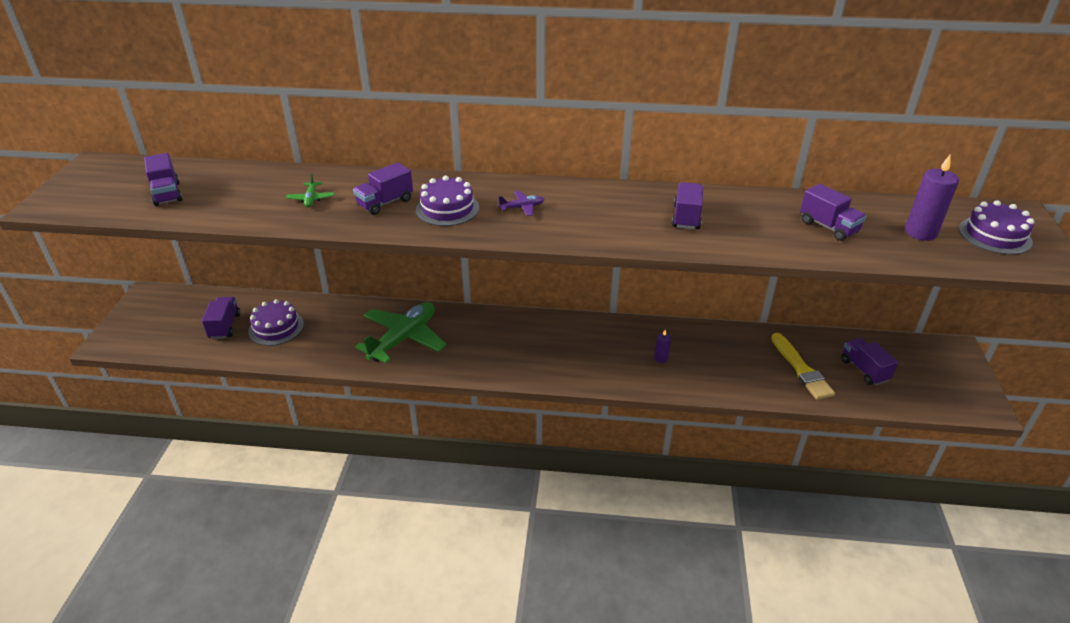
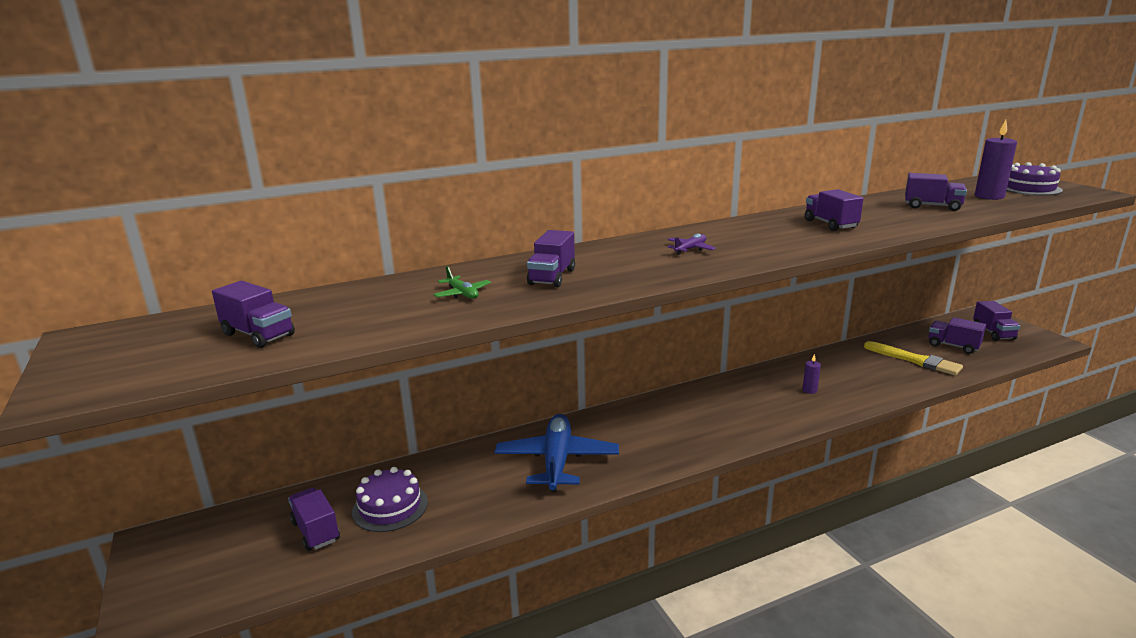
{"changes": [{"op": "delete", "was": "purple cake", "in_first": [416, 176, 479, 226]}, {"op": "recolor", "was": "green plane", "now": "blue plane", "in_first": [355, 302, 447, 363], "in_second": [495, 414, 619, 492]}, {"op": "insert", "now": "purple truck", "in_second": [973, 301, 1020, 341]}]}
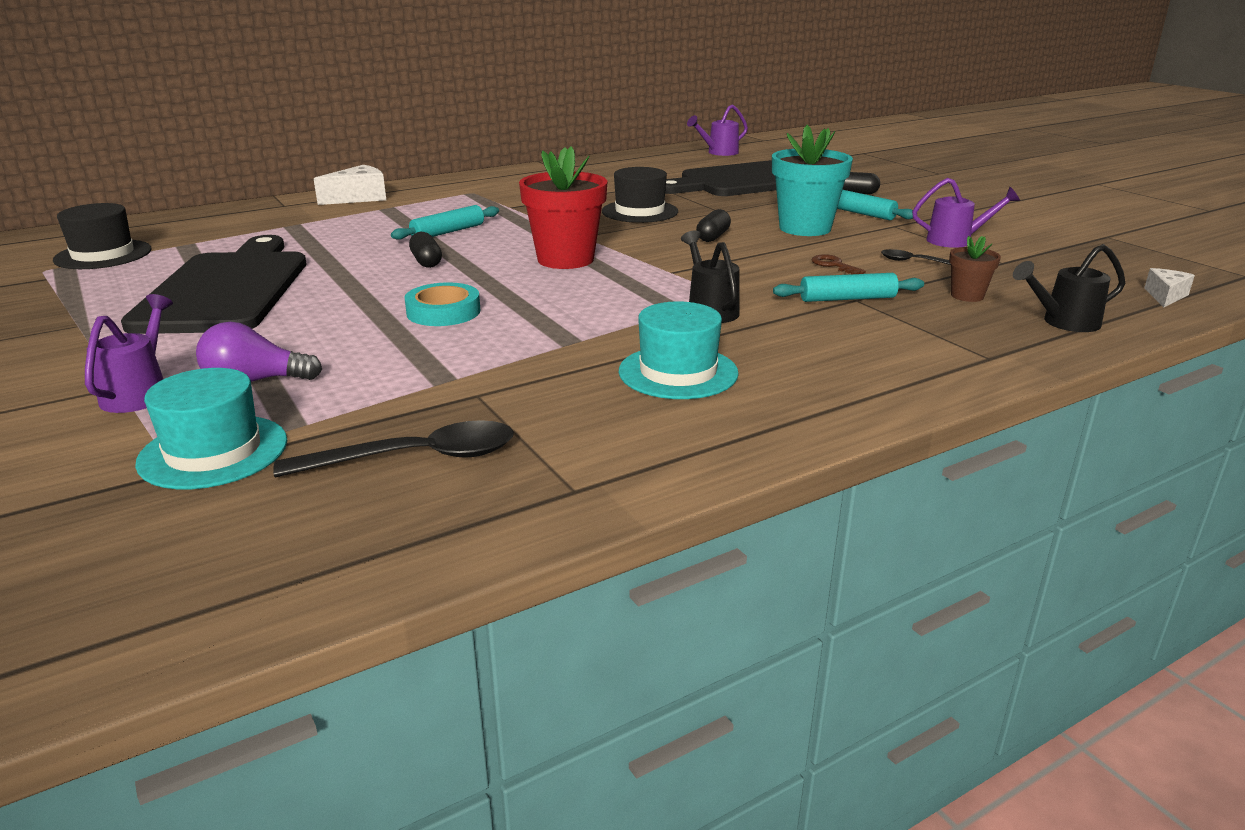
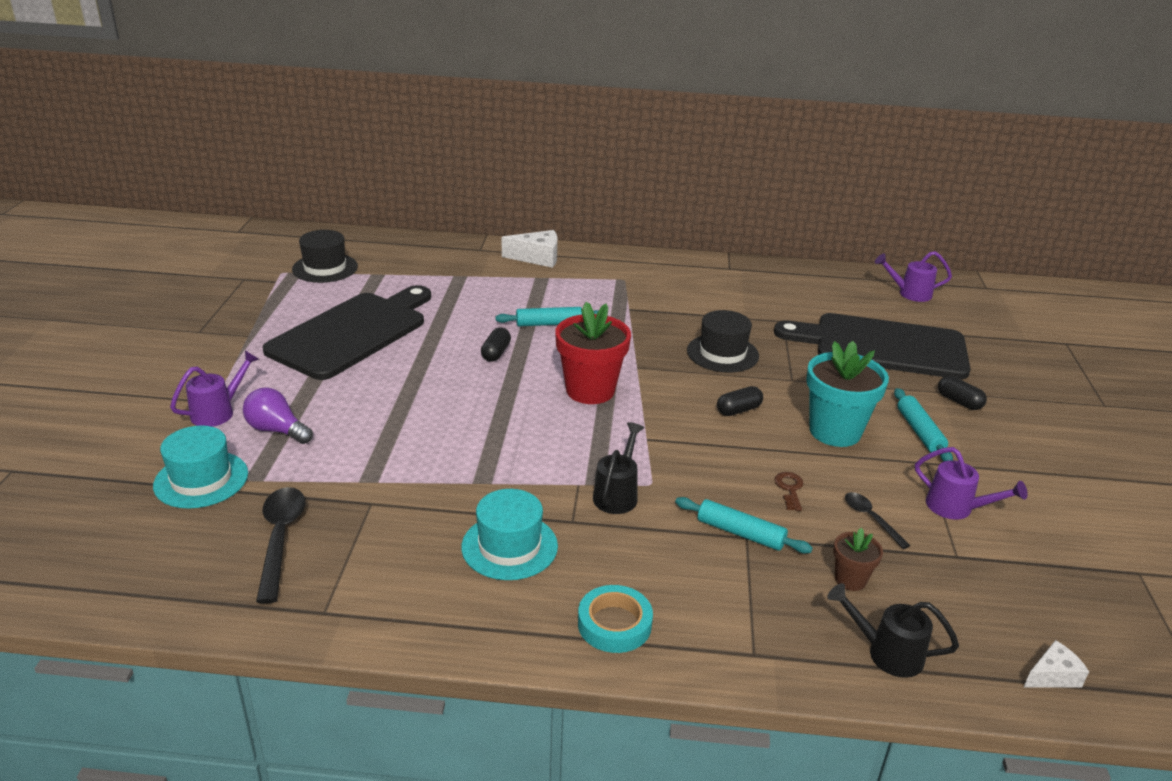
{"changes": [{"op": "move", "was": "turquoise tape", "in_first": [404, 282, 480, 326], "in_second": [578, 585, 653, 653]}, {"op": "rotate", "was": "black spoon", "in_first": [273, 420, 514, 477], "in_second": [256, 487, 305, 604], "clockwise": -120}]}
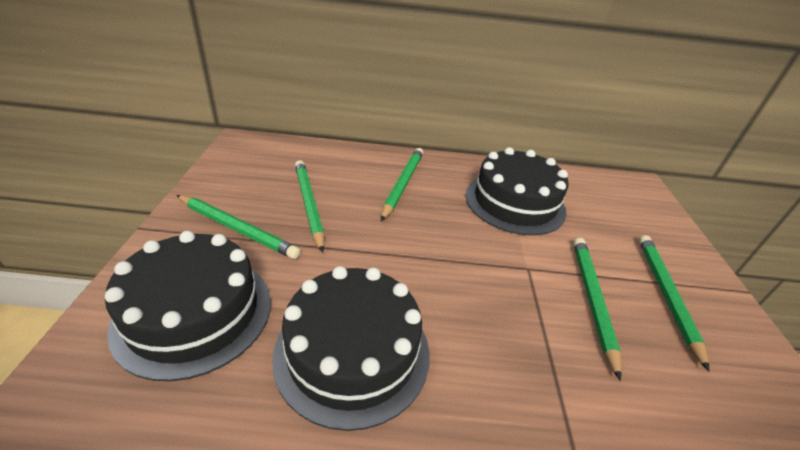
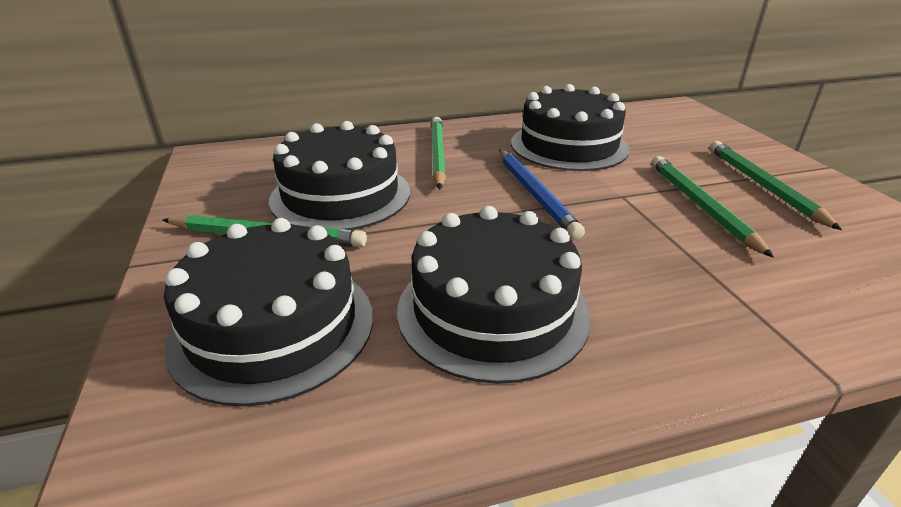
{"changes": [{"op": "replace", "was": "green pencil", "now": "black cake", "in_first": [295, 160, 325, 253], "in_second": [269, 121, 410, 230]}, {"op": "insert", "now": "blue pencil", "in_second": [499, 149, 585, 240]}]}
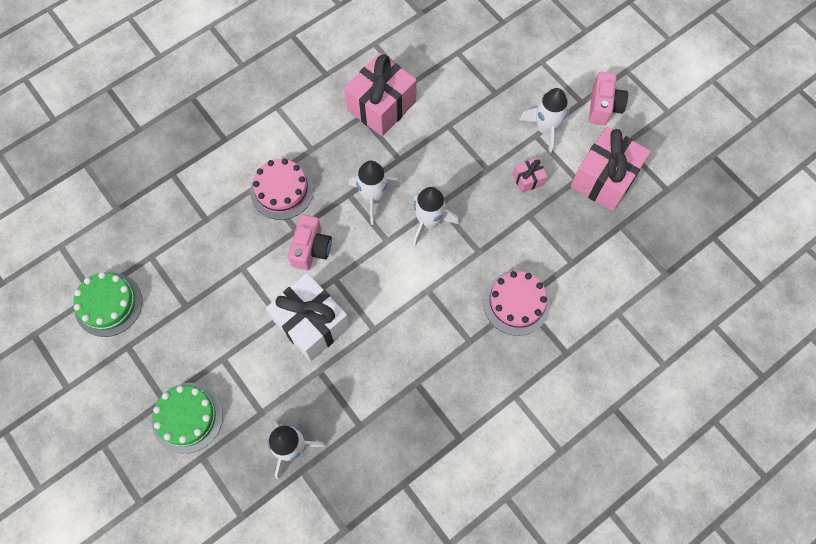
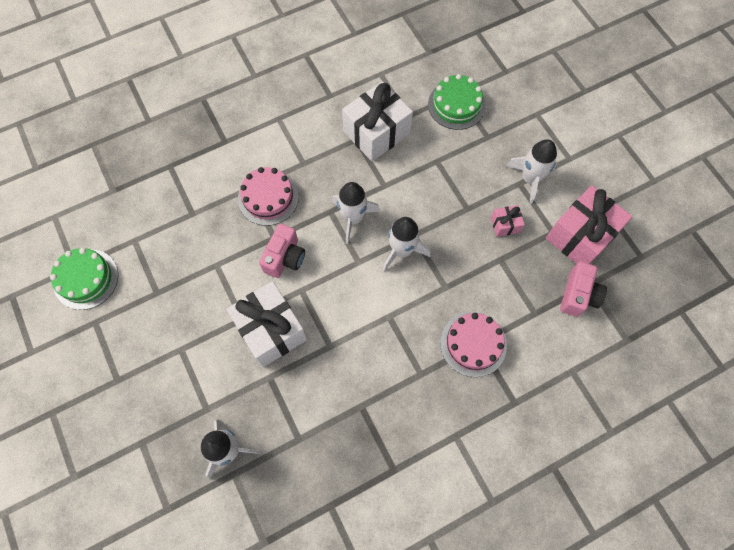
{"changes": [{"op": "recolor", "was": "pink gift", "now": "white gift", "in_first": [344, 53, 417, 136], "in_second": [342, 81, 413, 161]}, {"op": "move", "was": "pink camera", "in_first": [589, 72, 628, 125], "in_second": [560, 261, 607, 317]}, {"op": "move", "was": "green cake", "in_first": [152, 383, 223, 454], "in_second": [428, 74, 486, 130]}]}
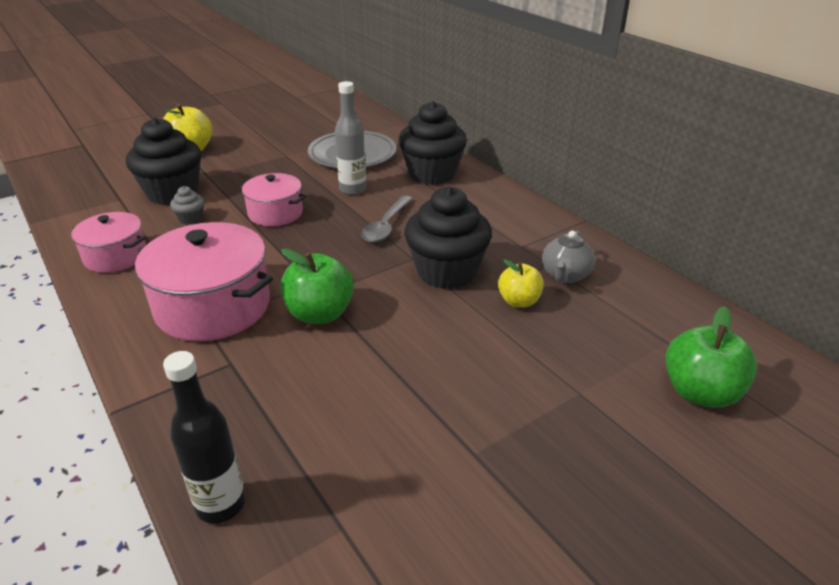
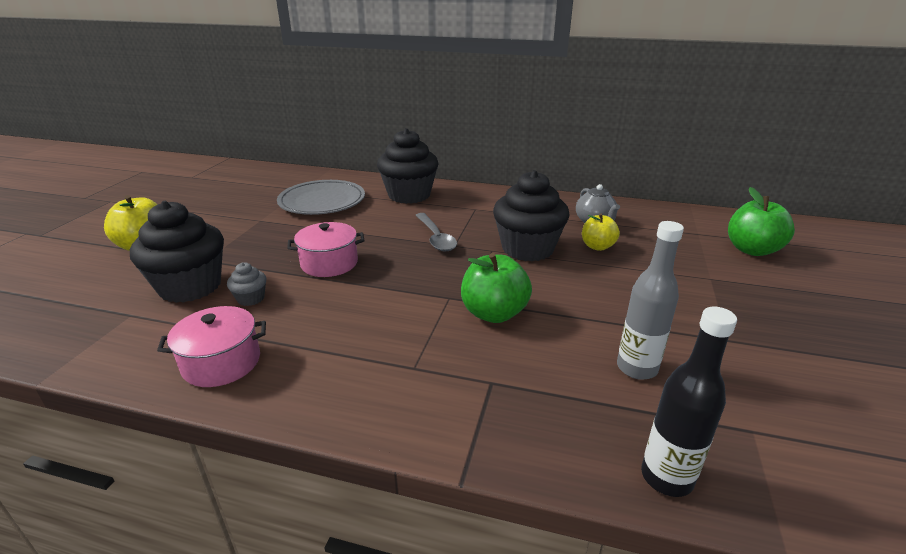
{"changes": [{"op": "move", "was": "grey bottle", "in_first": [335, 81, 366, 195], "in_second": [617, 221, 684, 380]}, {"op": "delete", "was": "pink pot", "in_first": [135, 222, 273, 342]}]}
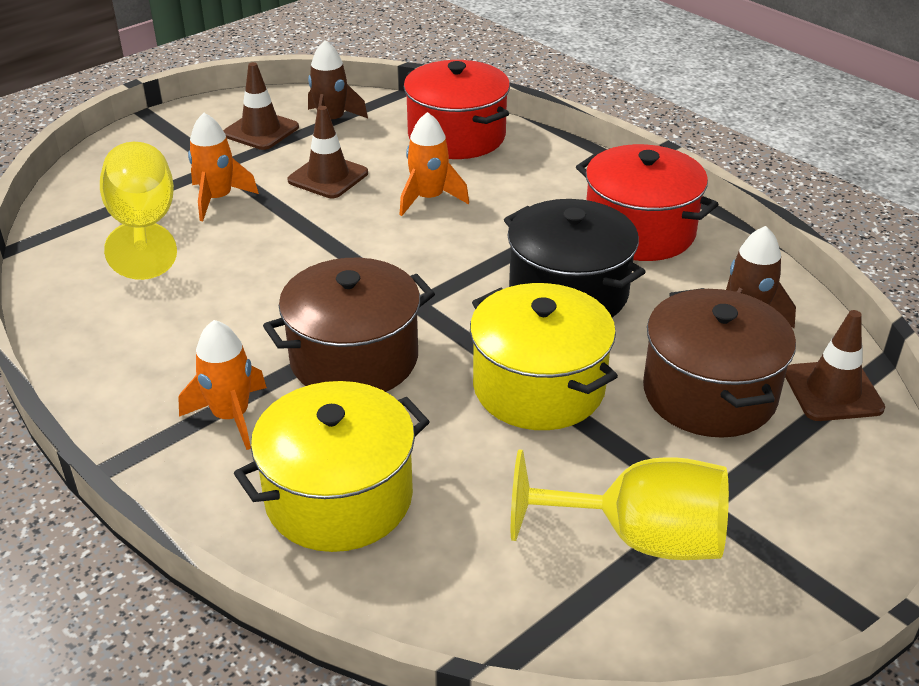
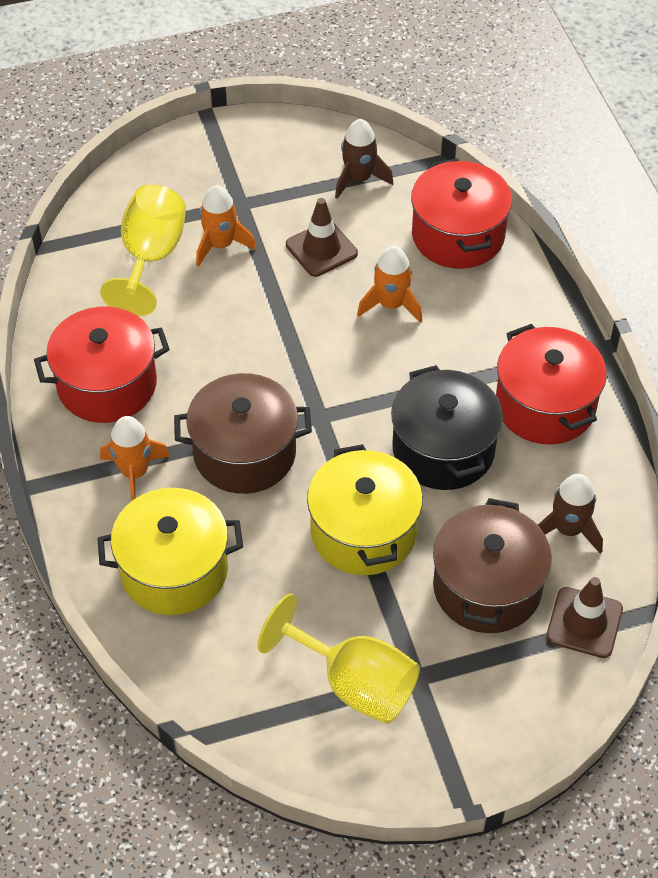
{"changes": [{"op": "delete", "was": "brown traffic cone", "in_first": [223, 62, 299, 150]}, {"op": "insert", "now": "red pot", "in_second": [34, 306, 170, 423]}]}
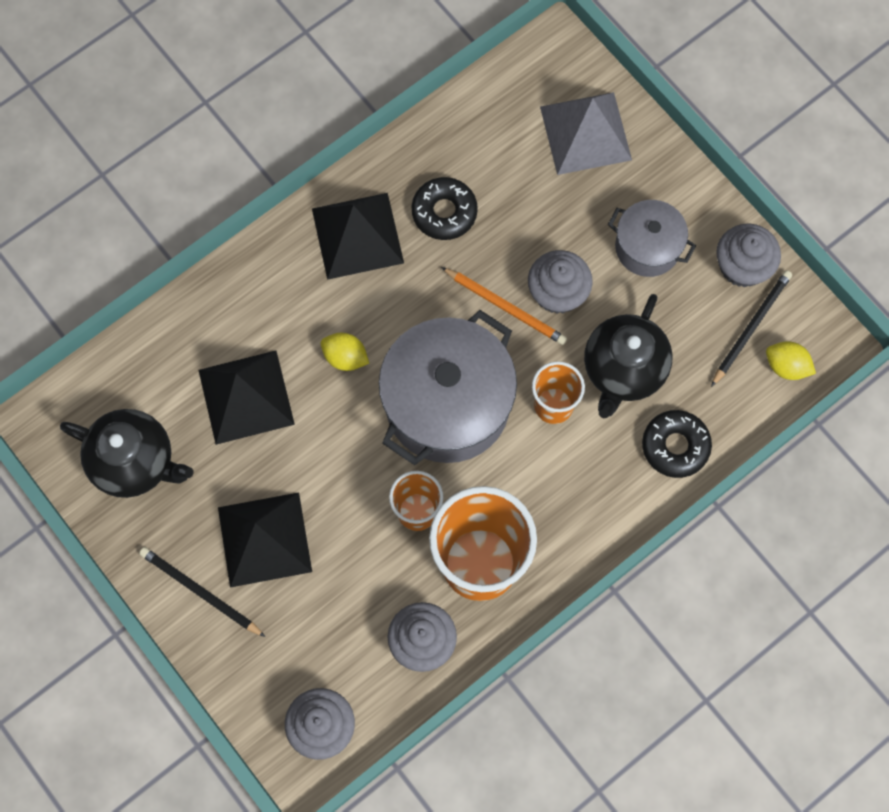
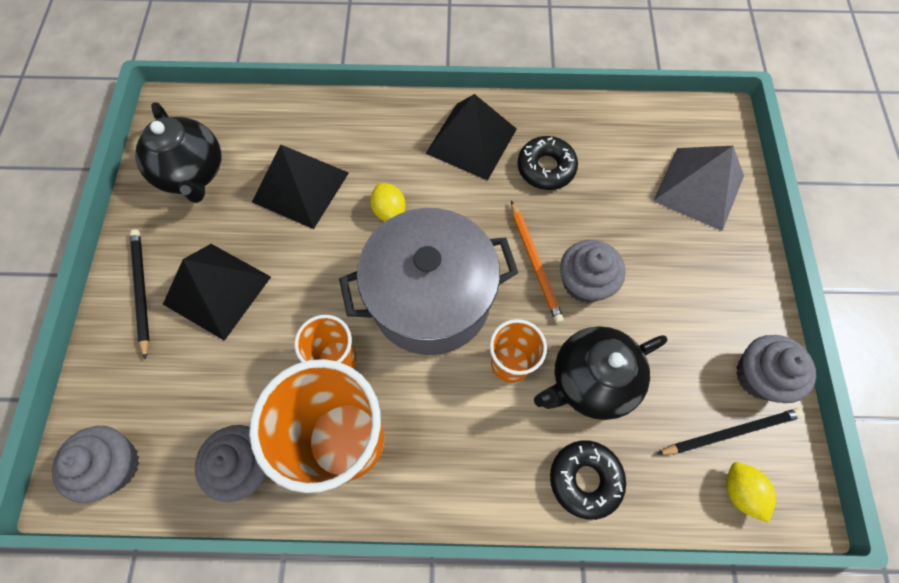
{"changes": [{"op": "delete", "was": "grey pot", "in_first": [608, 200, 696, 277]}]}
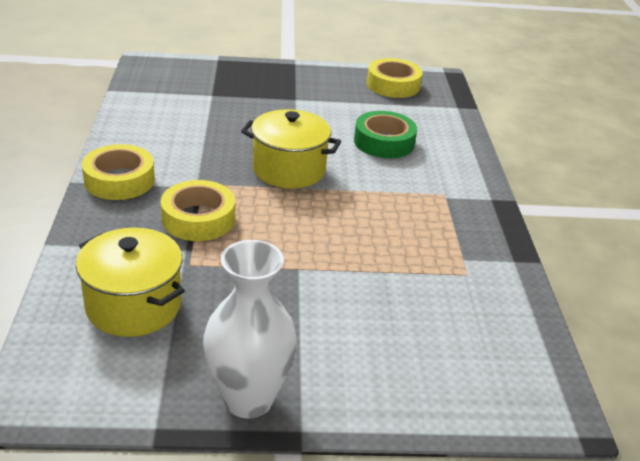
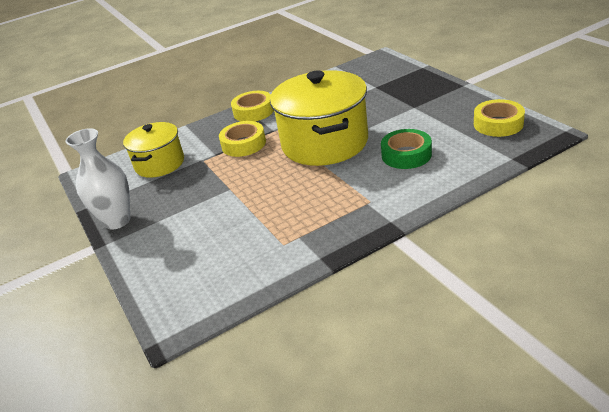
{"changes": [{"op": "resize", "was": "yellow pot", "in_first": [241, 109, 341, 189], "in_second": [270, 70, 368, 166], "ratio": 1.69}]}
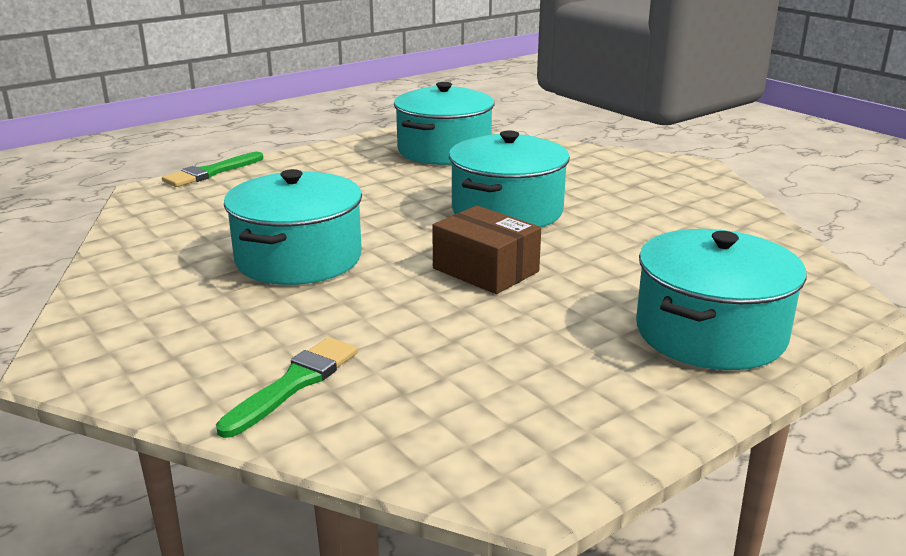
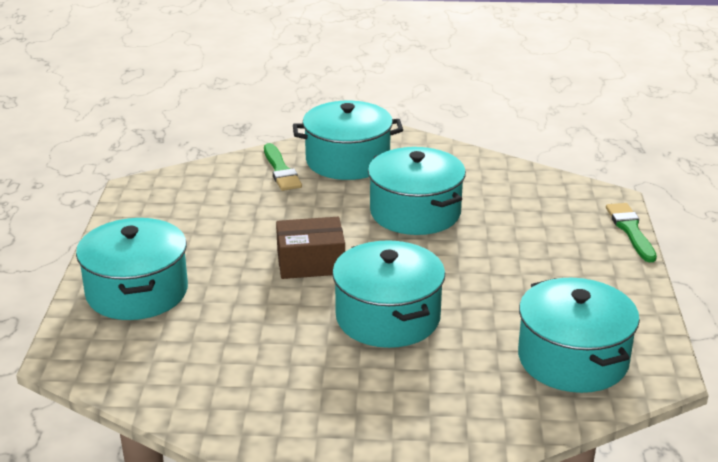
{"changes": [{"op": "insert", "now": "turquoise pot", "in_second": [293, 101, 403, 180]}]}
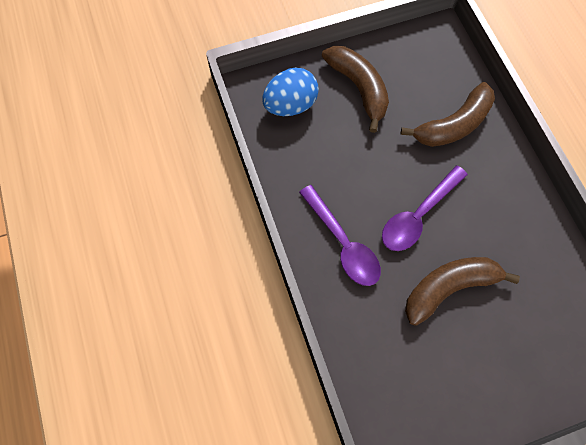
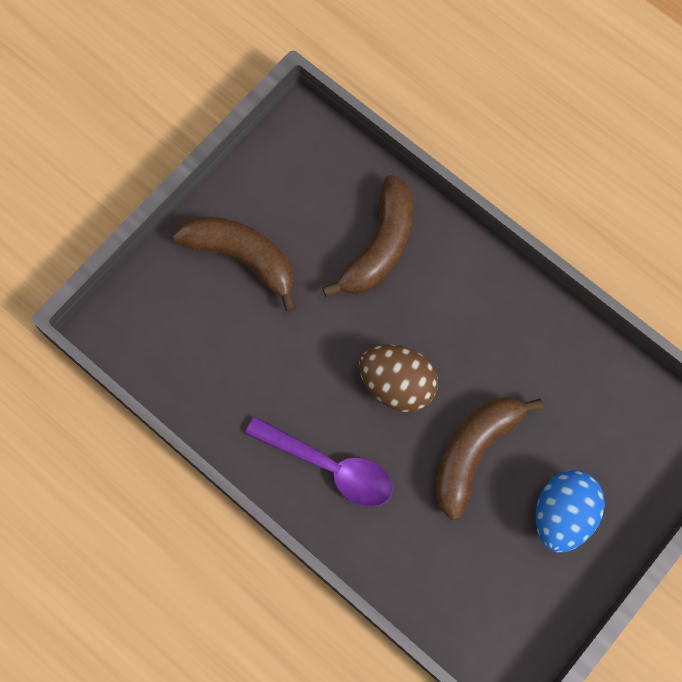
{"changes": [{"op": "move", "was": "blue egg", "in_first": [263, 67, 319, 116], "in_second": [536, 470, 605, 553]}, {"op": "replace", "was": "purple spoon", "now": "brown egg", "in_first": [382, 165, 468, 251], "in_second": [359, 344, 438, 412]}]}
